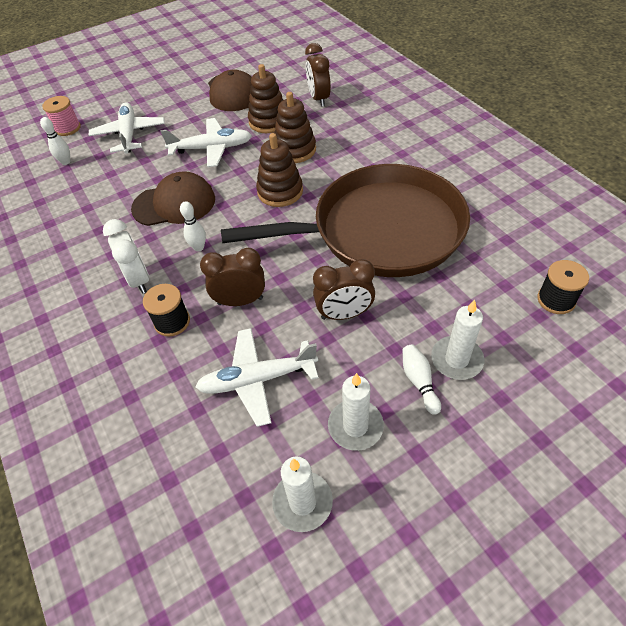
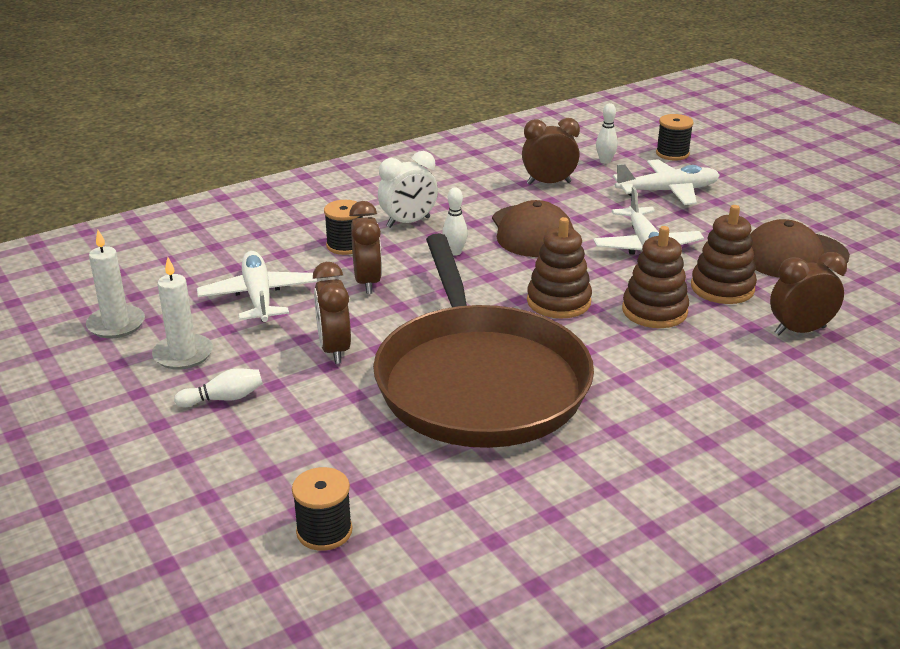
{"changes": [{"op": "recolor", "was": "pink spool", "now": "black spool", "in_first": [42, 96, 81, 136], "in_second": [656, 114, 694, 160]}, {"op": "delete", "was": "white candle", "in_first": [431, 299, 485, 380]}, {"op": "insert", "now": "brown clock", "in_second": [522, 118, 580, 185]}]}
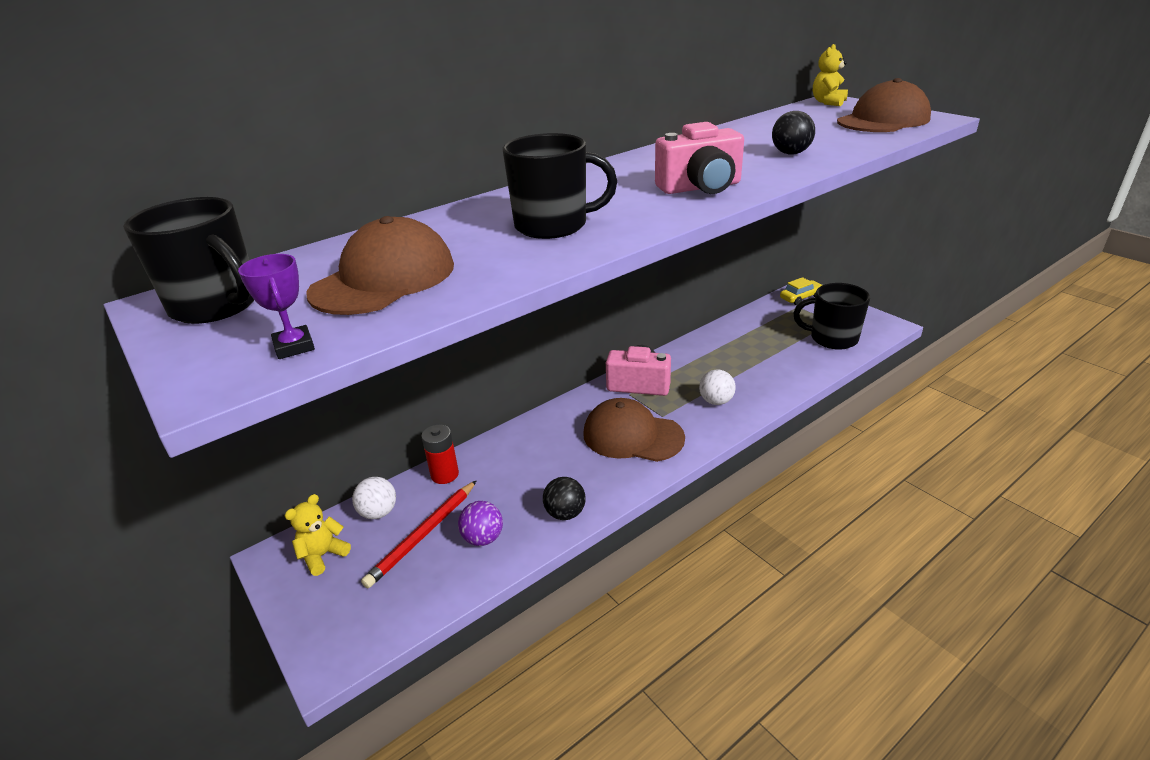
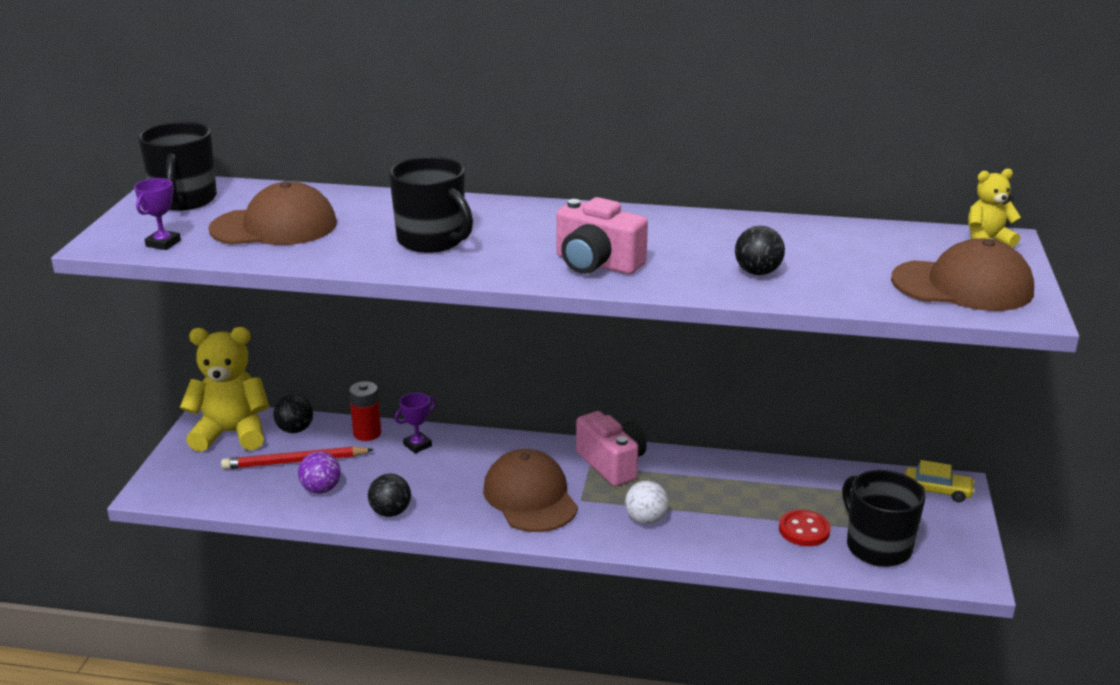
{"changes": [{"op": "recolor", "was": "white ball", "now": "black ball", "in_first": [352, 477, 396, 519], "in_second": [273, 394, 313, 433]}, {"op": "resize", "was": "yellow teddy bear", "in_first": [285, 494, 351, 576], "in_second": [180, 327, 269, 452], "ratio": 1.88}, {"op": "insert", "now": "purple trophy", "in_second": [395, 393, 436, 453]}, {"op": "insert", "now": "red button", "in_second": [779, 510, 831, 546]}]}
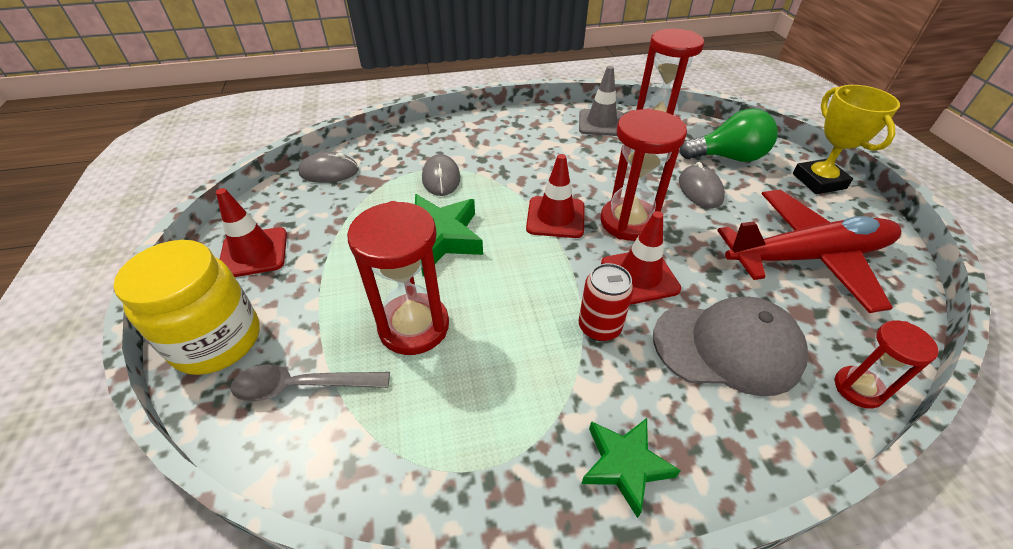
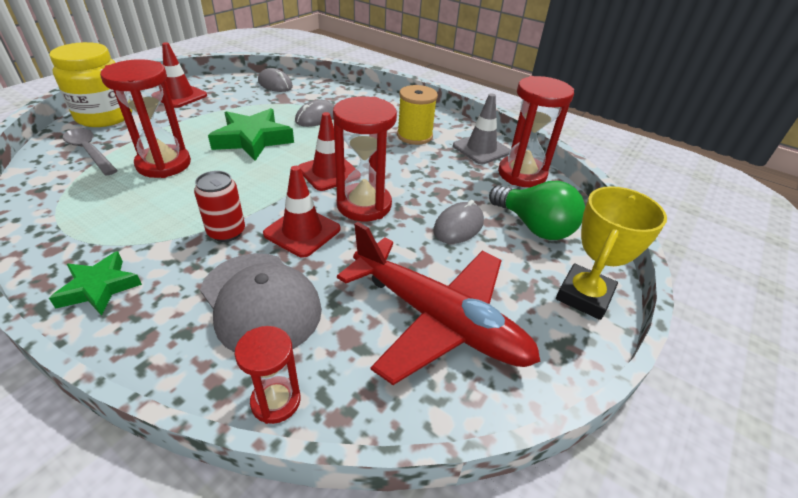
{"changes": [{"op": "insert", "now": "yellow spool", "in_second": [397, 85, 438, 145]}]}
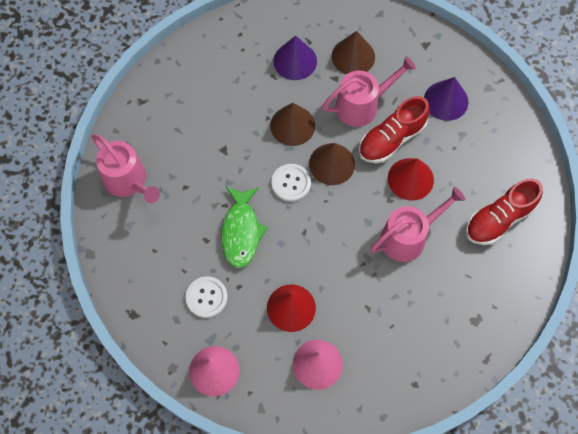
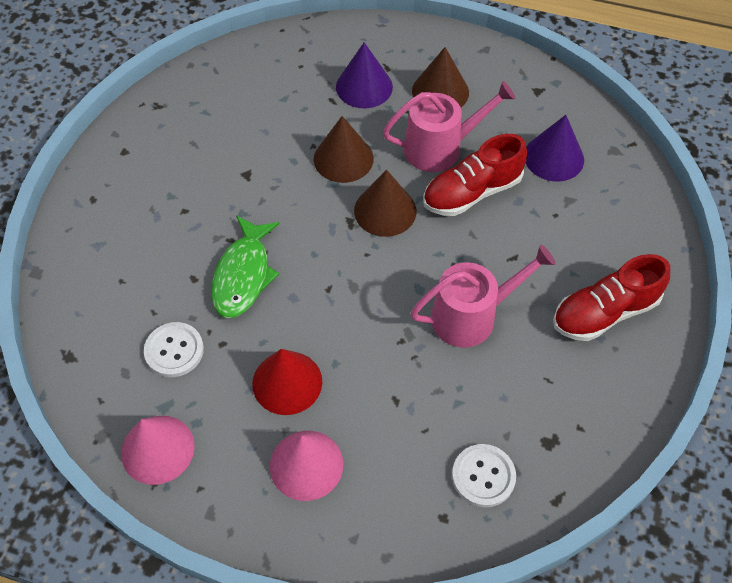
{"changes": [{"op": "delete", "was": "pink watering can", "in_first": [92, 134, 160, 203]}, {"op": "delete", "was": "red cone", "in_first": [388, 158, 434, 201]}, {"op": "move", "was": "white button", "in_first": [272, 164, 311, 202], "in_second": [452, 444, 516, 507]}]}
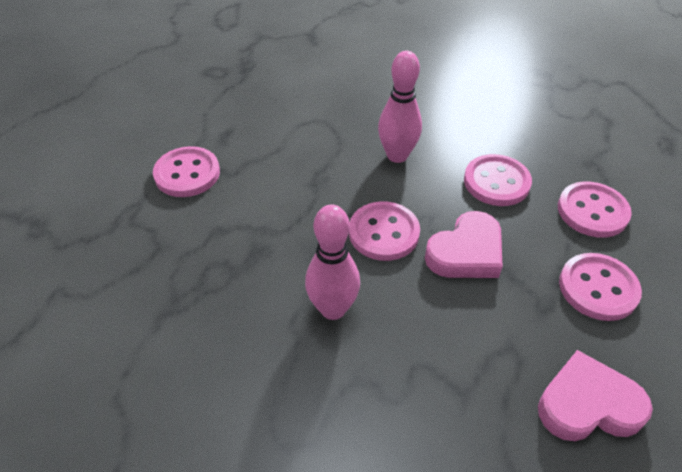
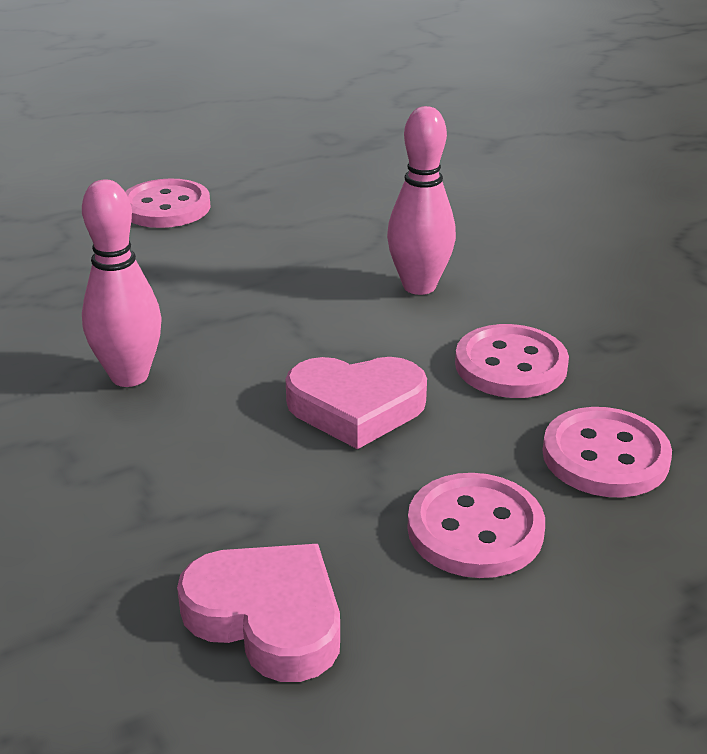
{"changes": [{"op": "delete", "was": "pink button", "in_first": [349, 201, 420, 261]}]}
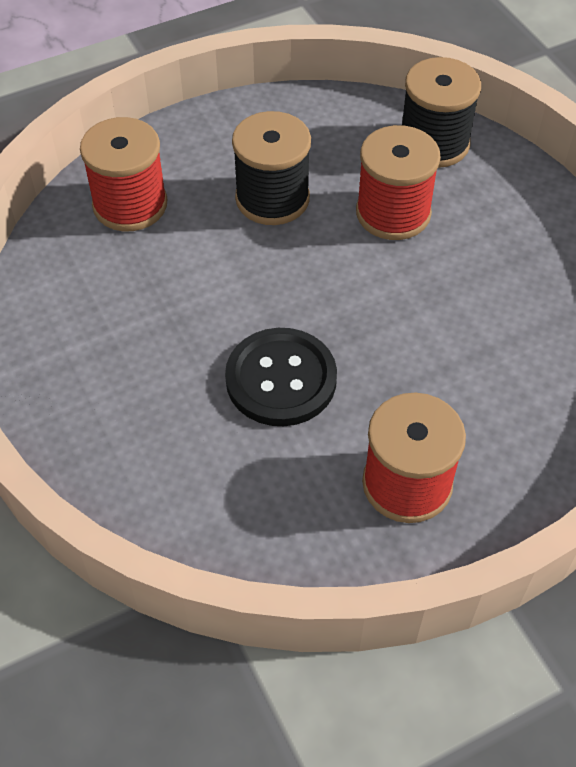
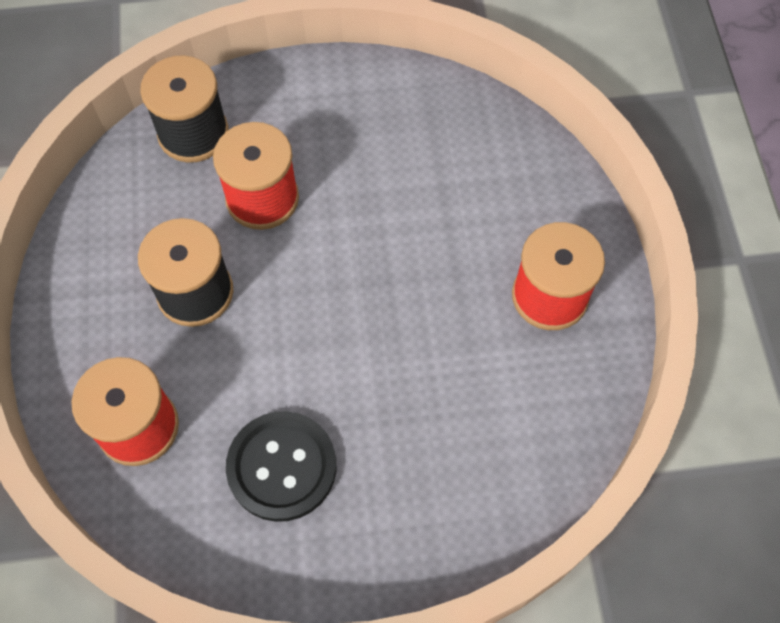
{"changes": [{"op": "move", "was": "black button", "in_first": [225, 328, 337, 426], "in_second": [226, 411, 336, 522]}]}
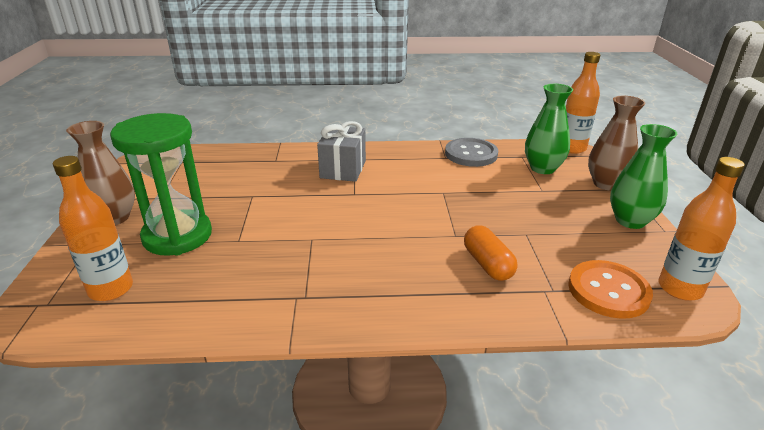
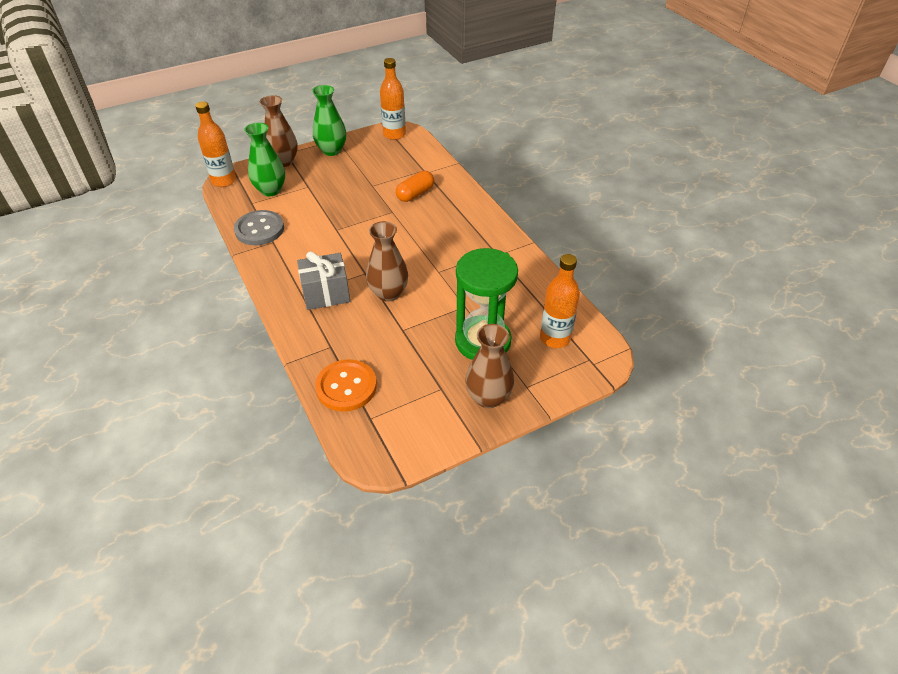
{"changes": [{"op": "move", "was": "orange button", "in_first": [568, 260, 653, 319], "in_second": [315, 359, 377, 412]}, {"op": "insert", "now": "brown vase", "in_second": [366, 221, 408, 302]}]}
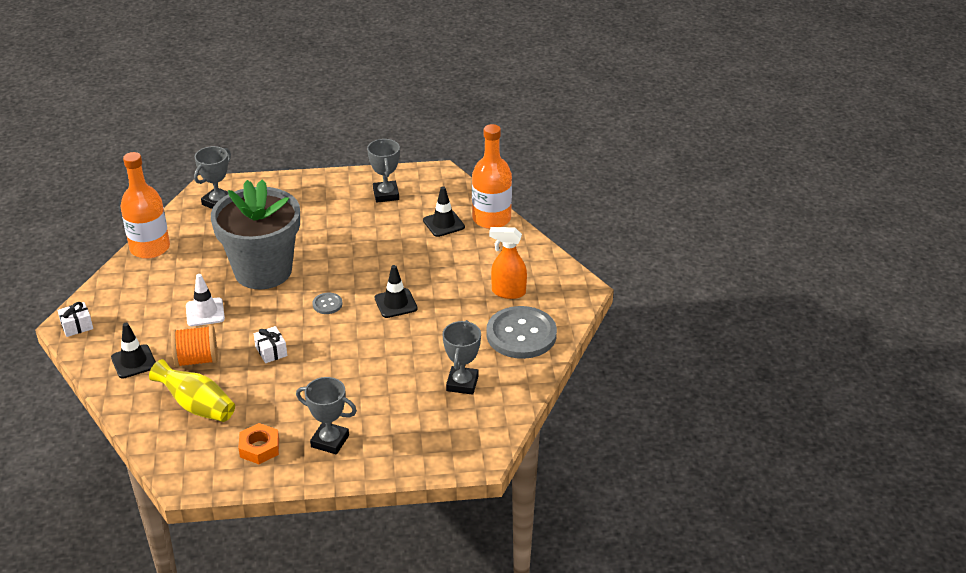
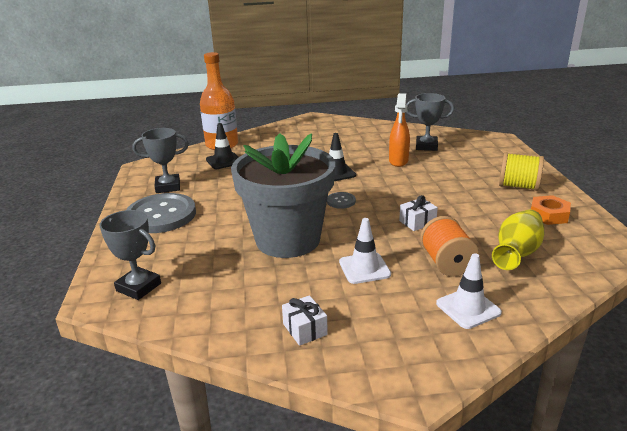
{"changes": [{"op": "delete", "was": "orange bottle", "in_first": [121, 152, 170, 259]}, {"op": "move", "was": "orange spray bottle", "in_first": [489, 227, 527, 299], "in_second": [389, 93, 410, 167]}, {"op": "move", "was": "white gift", "in_first": [57, 302, 93, 337], "in_second": [282, 295, 328, 346]}, {"op": "move", "was": "grey button", "in_first": [486, 306, 557, 359], "in_second": [126, 193, 196, 233]}, {"op": "recolor", "was": "black traffic cone", "now": "white traffic cone", "in_first": [111, 323, 156, 378], "in_second": [436, 253, 502, 329]}, {"op": "replace", "was": "grey trophy", "now": "yellow spool", "in_first": [296, 377, 357, 455], "in_second": [499, 152, 544, 191]}]}
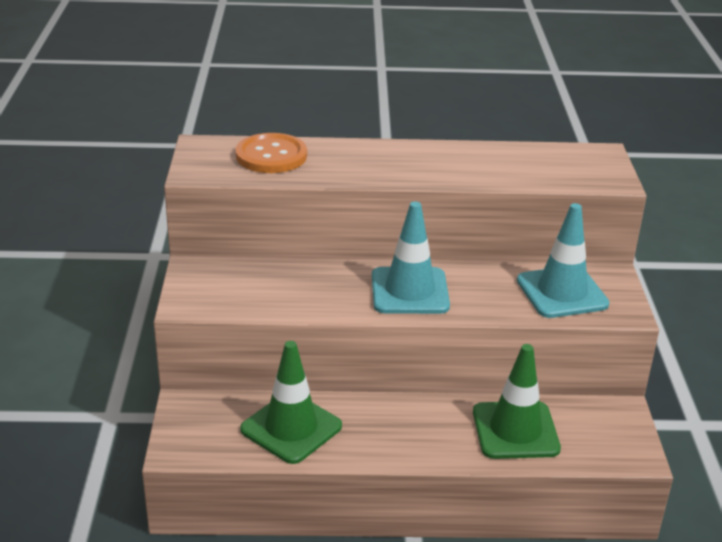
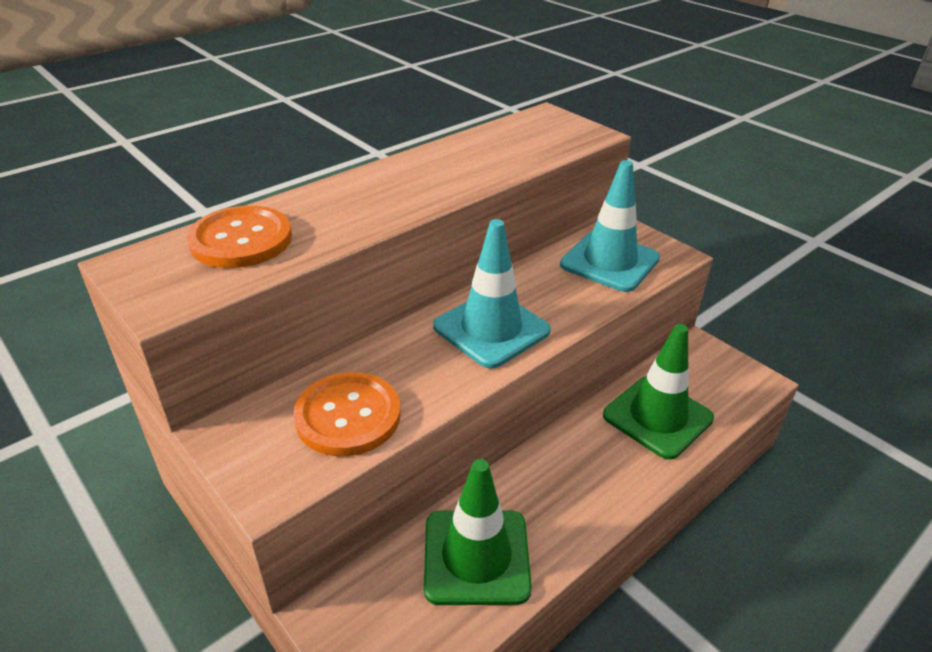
{"changes": [{"op": "insert", "now": "orange button", "in_second": [293, 372, 401, 456]}]}
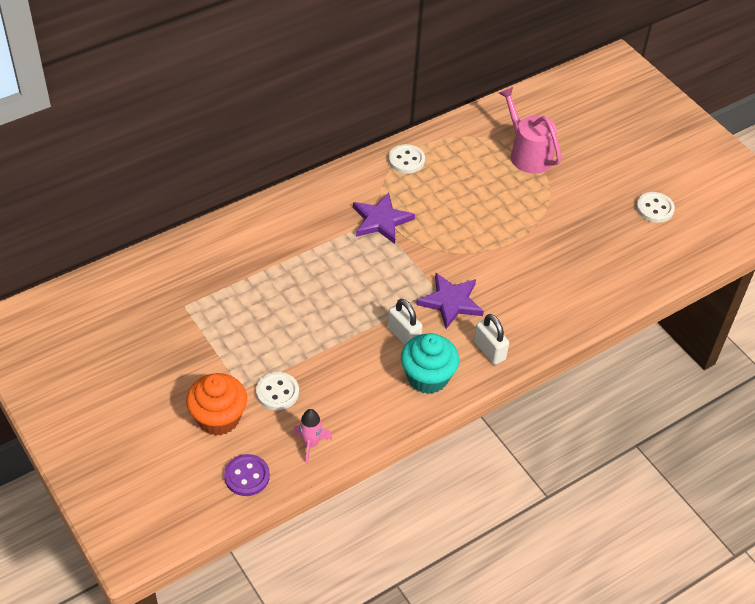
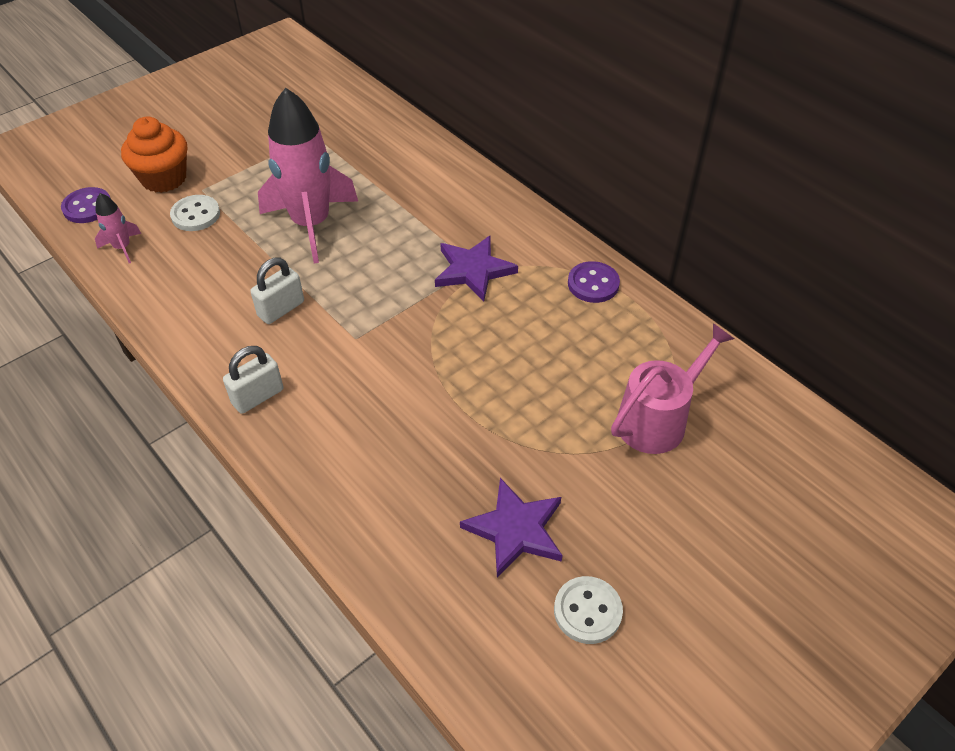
{"changes": [{"op": "recolor", "was": "white button", "now": "purple button", "in_first": [388, 144, 425, 174], "in_second": [568, 261, 620, 303]}, {"op": "move", "was": "purple star", "in_first": [416, 273, 484, 329], "in_second": [460, 478, 563, 578]}, {"op": "delete", "was": "turquoise cupcake", "in_first": [401, 333, 459, 394]}, {"op": "insert", "now": "pink rocket", "in_second": [258, 88, 358, 263]}]}
